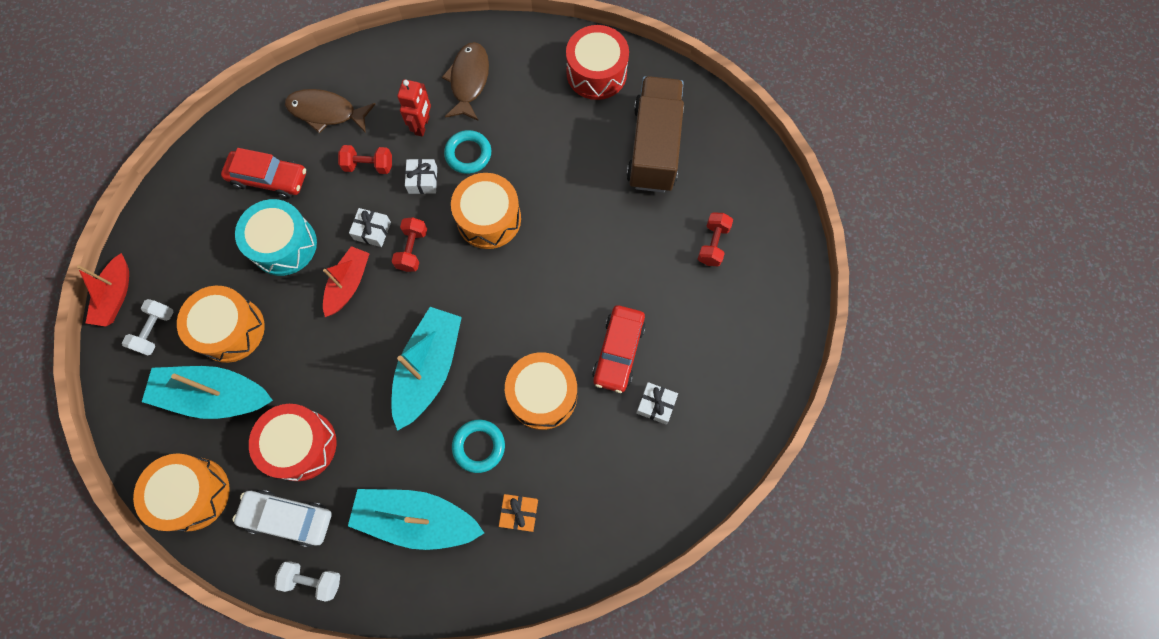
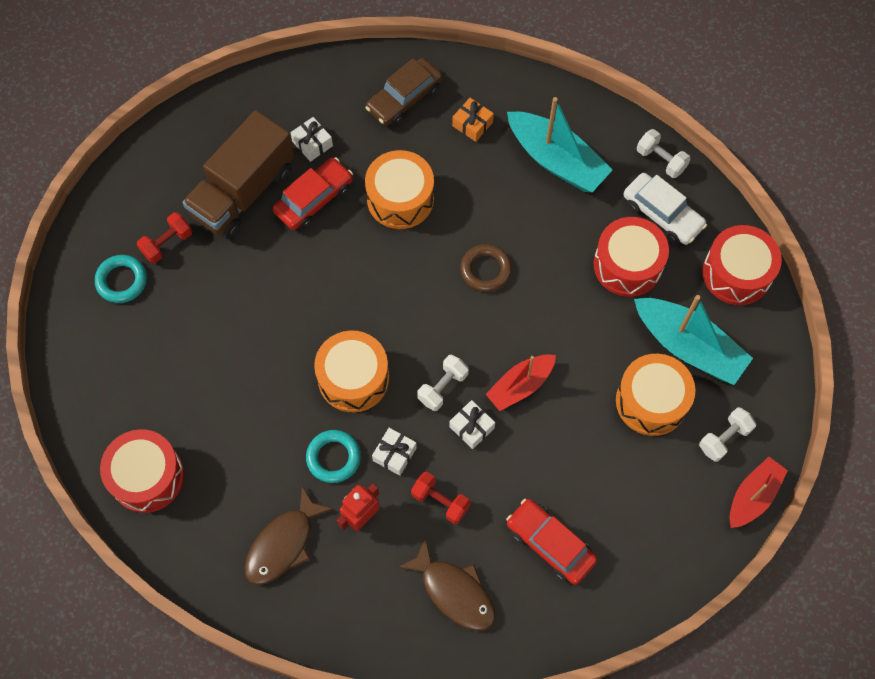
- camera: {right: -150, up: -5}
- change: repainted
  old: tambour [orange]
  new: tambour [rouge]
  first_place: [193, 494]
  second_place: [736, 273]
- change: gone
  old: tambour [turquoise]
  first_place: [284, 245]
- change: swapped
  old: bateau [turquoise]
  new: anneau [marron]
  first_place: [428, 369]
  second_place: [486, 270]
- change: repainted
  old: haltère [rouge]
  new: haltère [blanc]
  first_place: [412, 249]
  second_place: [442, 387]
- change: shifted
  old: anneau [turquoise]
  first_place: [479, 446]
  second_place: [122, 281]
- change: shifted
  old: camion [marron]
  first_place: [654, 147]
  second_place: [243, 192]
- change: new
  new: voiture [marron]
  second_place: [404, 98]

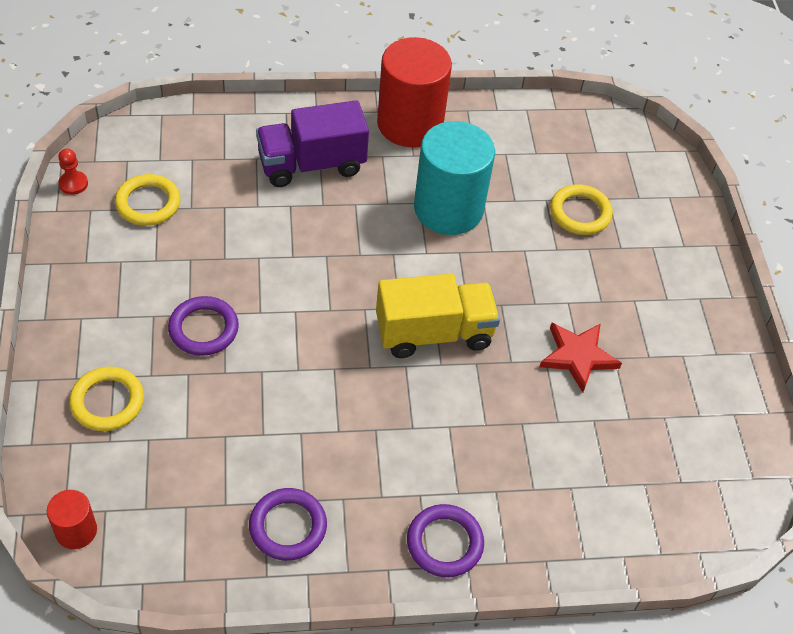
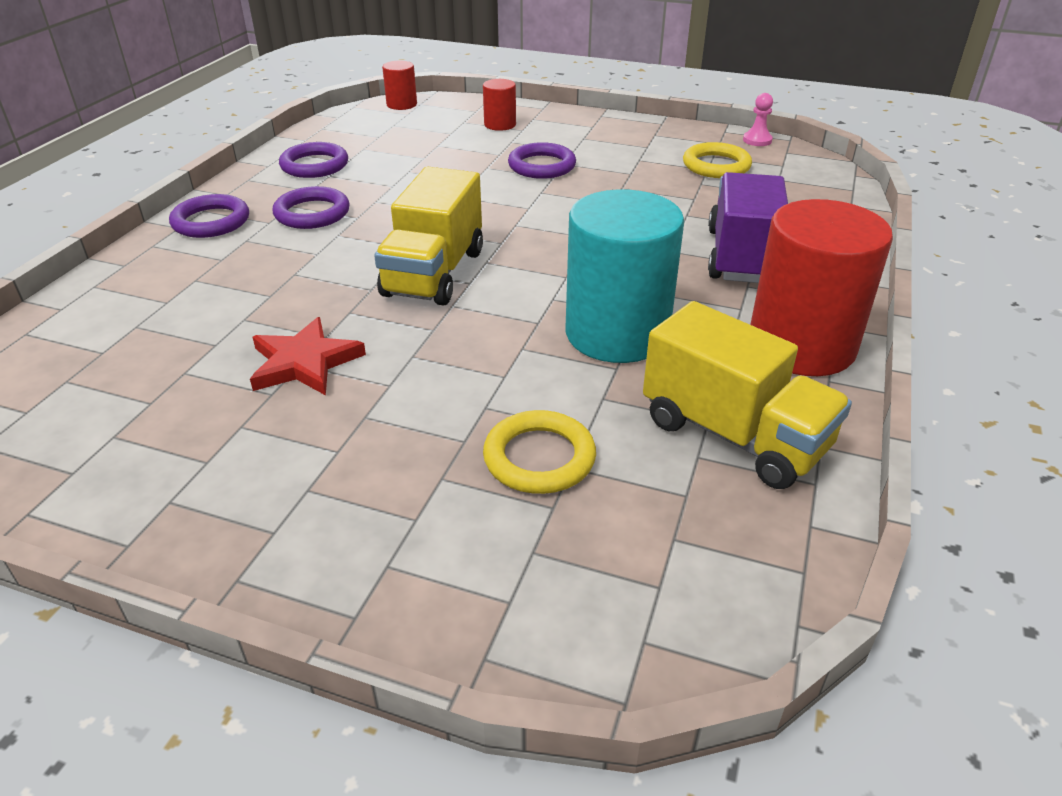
- camera: {right: 120, up: -15}
- change: repainted
  old: pion [rouge]
  new: pion [rose]
  first_place: [73, 184]
  second_place: [757, 140]
- change: swapped
  old: anneau [jaune]
  new: cylindre [rouge]
  first_place: [107, 402]
  second_place: [500, 125]
- change: new
  new: anneau [violet]
  second_place: [312, 213]
- change: new
  new: camion [jaune]
  second_place: [734, 435]

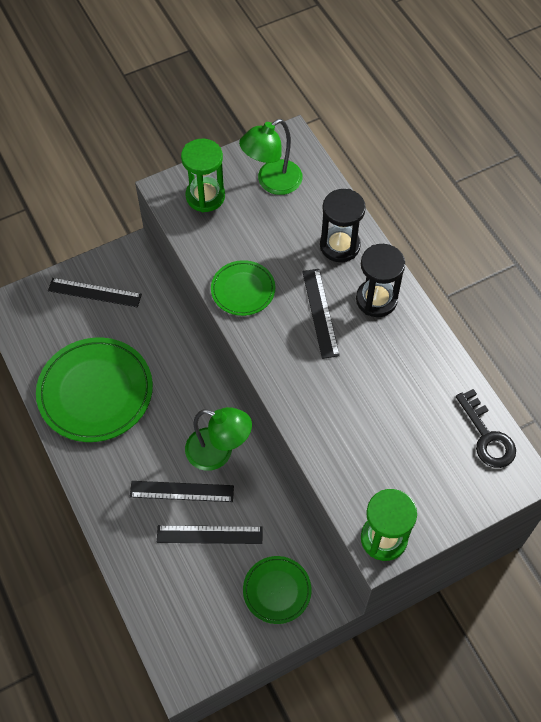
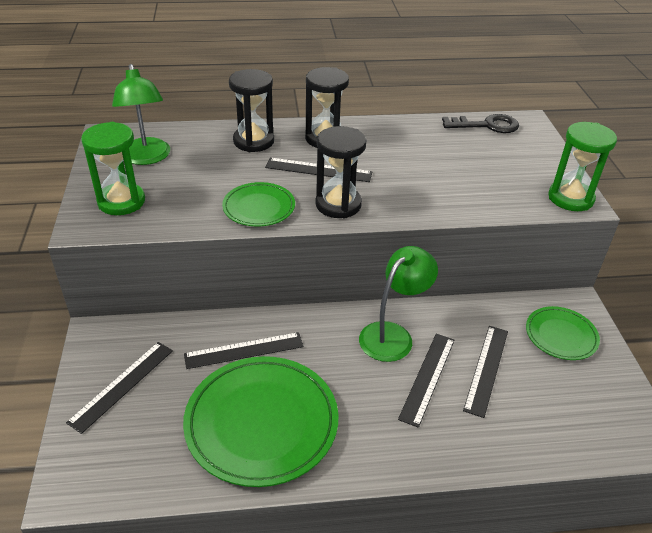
- camera: {right: -70, up: -20}
- change: new
  new: règle [noir]
  second_place: [244, 350]
- change: new
  new: sablier [noir]
  second_place: [338, 204]

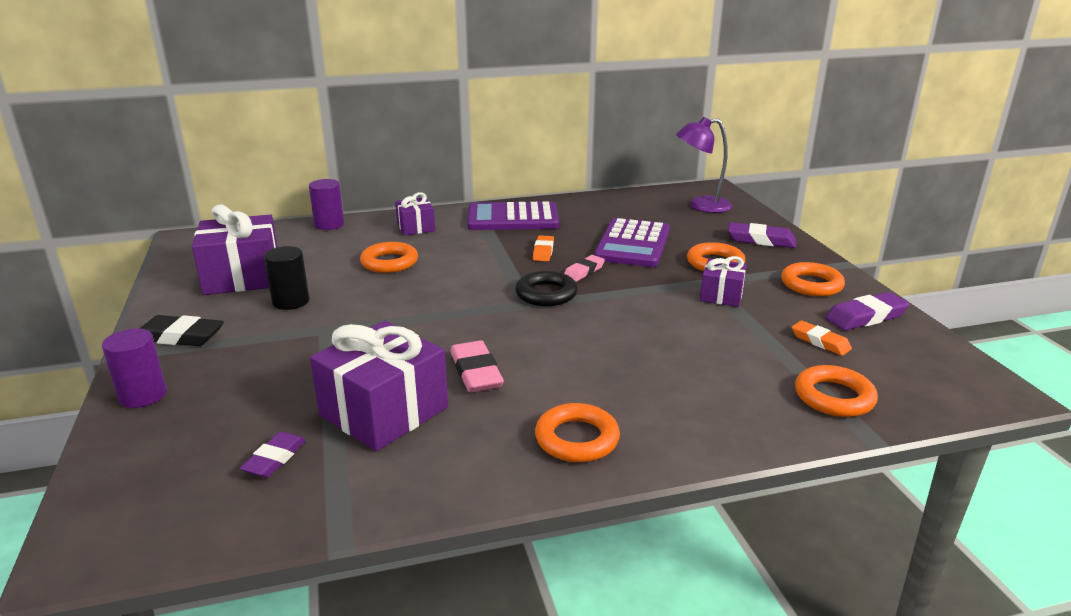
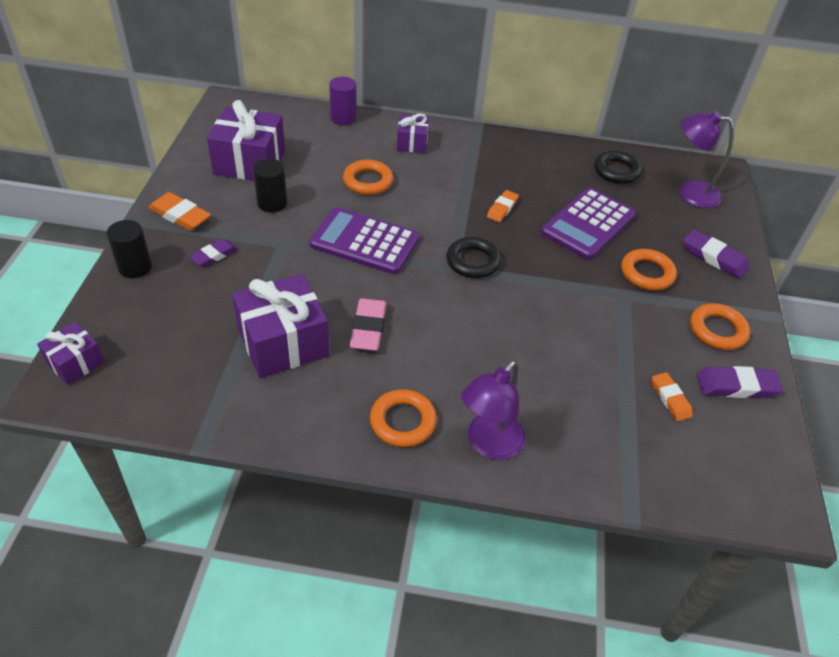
- camera: {right: 20, up: 20}
- change: repainted
  old: cylindre [violet]
  new: cylindre [noir]
  first_place: [143, 395]
  second_place: [135, 267]
- change: repainted
  old: gomme [noir]
  new: gomme [orange]
  first_place: [180, 337]
  second_place: [180, 215]
- change: shifted
  old: gomme [violet]
  first_place: [275, 458]
  second_place: [214, 255]
- change: shifted
  old: calculatrice [violet]
  first_place: [513, 218]
  second_place: [365, 242]
- change: gone
  old: gomme [rose]
  first_place: [584, 271]
- change: shifted
  old: cadeau [violet]
  first_place: [721, 295]
  second_place: [75, 363]
- change: gone
  old: anneau [orange]
  first_place: [834, 397]
- change: new
  new: lampe [violet]
  second_place: [488, 445]
- change: new
  new: anneau [noir]
  second_place: [616, 171]

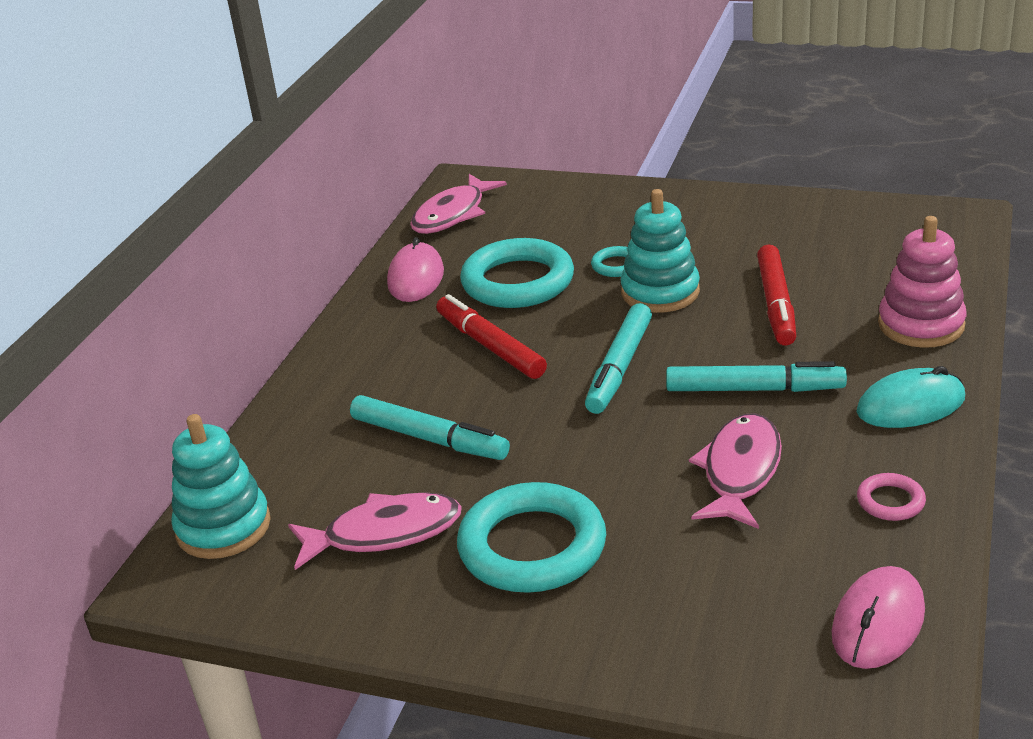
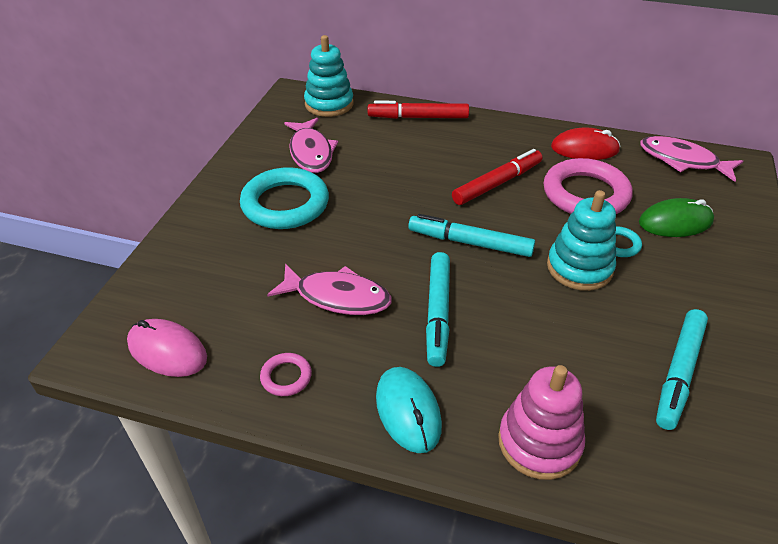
- camera: {right: 85, up: 10}
- change: shifted
  old: feutre [turquoise]
  first_place: [429, 439]
  second_place: [678, 373]
- change: repainted
  old: souris [rose]
  new: souris [rouge]
  first_place: [415, 277]
  second_place: [584, 149]
- change: repainted
  old: anneau [turquoise]
  new: anneau [rose]
  first_place: [518, 282]
  second_place: [585, 194]
- change: shifted
  old: feutre [rouge]
  first_place: [776, 304]
  second_place: [418, 117]
- change: new
  new: souris [vert]
  second_place: [675, 222]

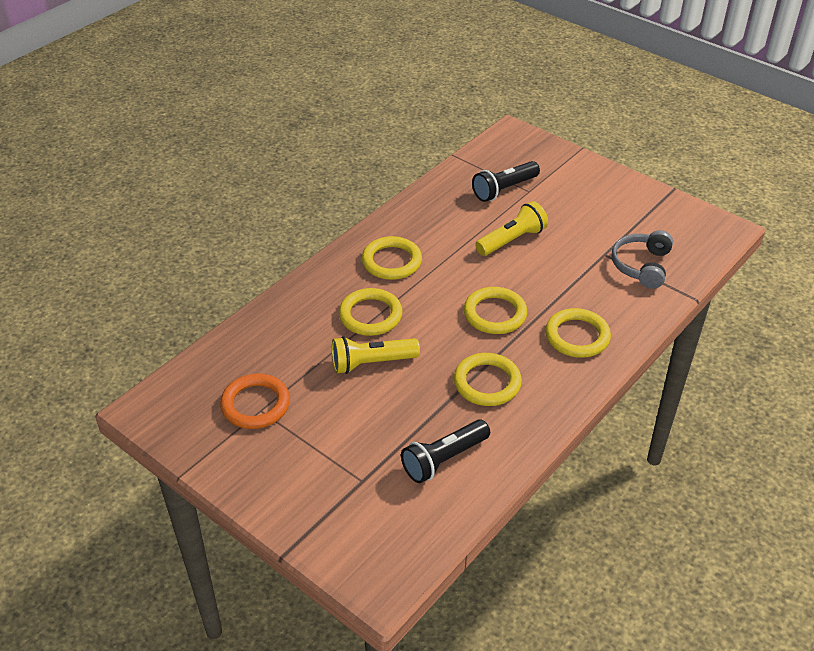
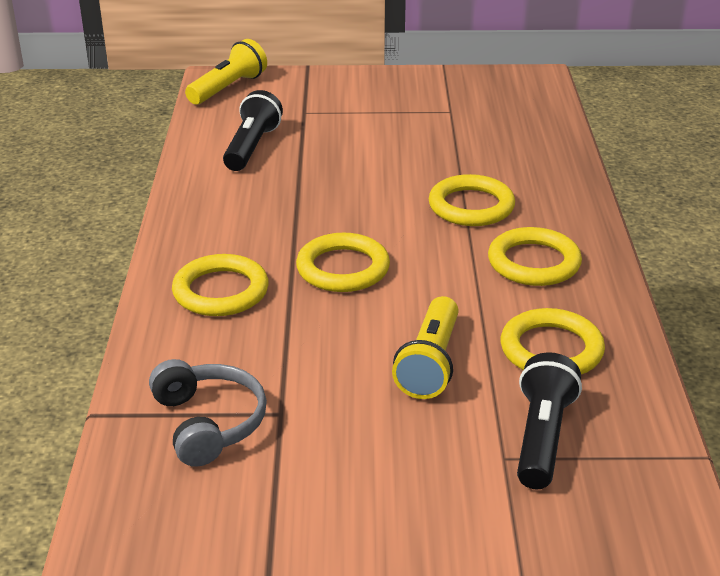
- camera: {right: 140, up: -10}
- change: gone
  old: anneau [orange]
  first_place: [255, 404]
- change: shifted
  old: lampe de poche [jaune]
  first_place: [371, 363]
  second_place: [228, 88]
- change: shifted
  old: anneau [jaune]
  first_place: [487, 383]
  second_place: [551, 349]

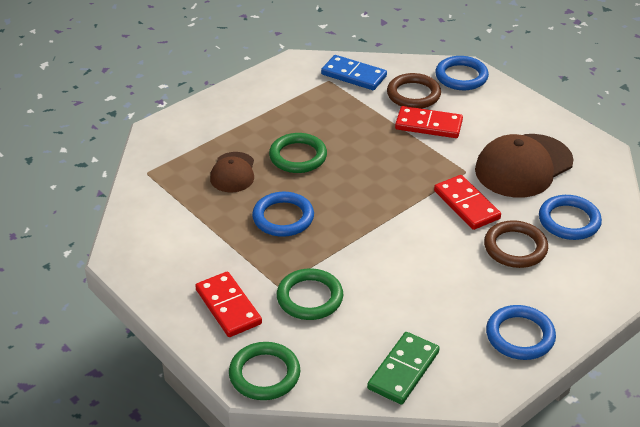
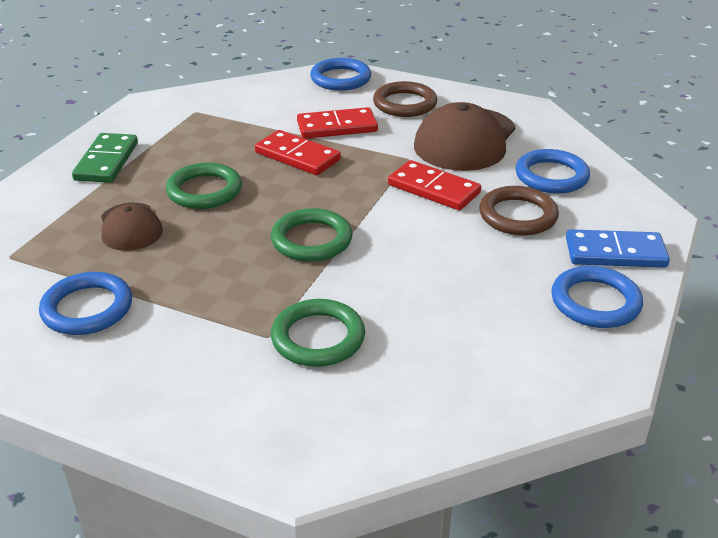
- camera: {right: -25, up: -5}
- change: shifted
  old: domino [rouge]
  first_place: [228, 307]
  second_place: [297, 156]
- change: shifted
  old: anneau [vert]
  first_place: [264, 374]
  second_place: [311, 240]
- change: shifted
  old: anneau [bleu]
  first_place: [283, 217]
  second_place: [87, 308]
- change: shifted
  old: domino [bleu]
  first_place: [354, 75]
  second_place: [615, 253]
- change: shifted
  old: domino [vert]
  first_place: [403, 370]
  second_place: [107, 161]
- change: shifted
  old: anneau [marron]
  first_place: [413, 94]
  second_place: [404, 104]

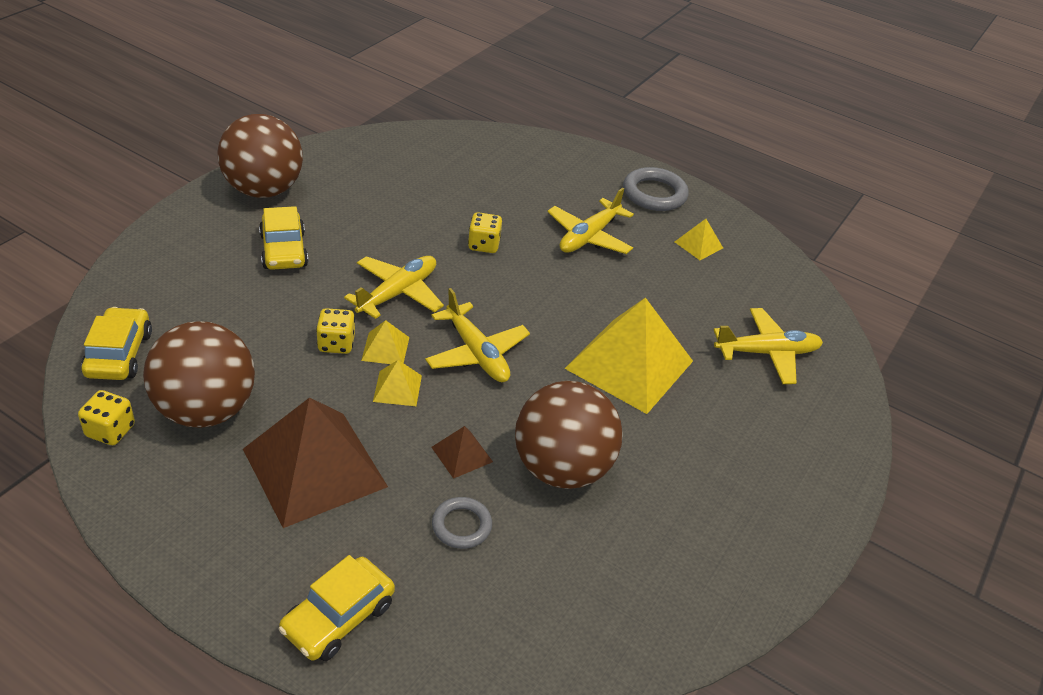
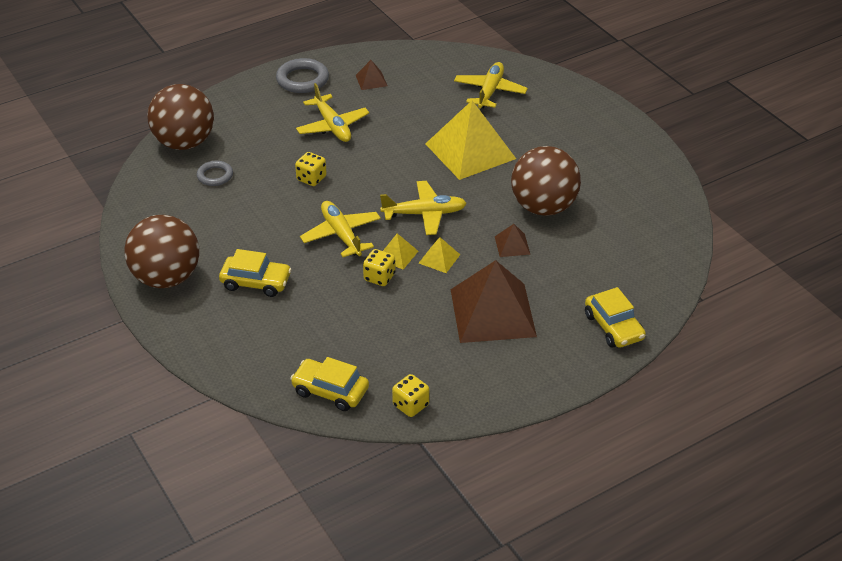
- camera: {right: -60, up: 0}
- change: shifted
  old: balle [marron]
  first_place: [206, 410]
  second_place: [184, 143]
- change: shifted
  old: anneau [gris]
  first_place: [461, 525]
  second_place: [215, 176]
- change: repainted
  old: pyramide [jaune]
  new: pyramide [marron]
  first_place: [698, 245]
  second_place: [371, 80]

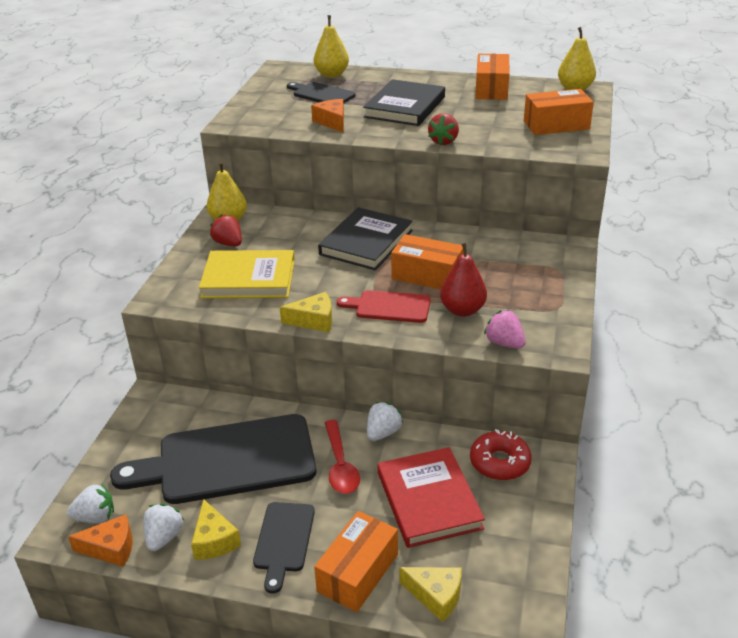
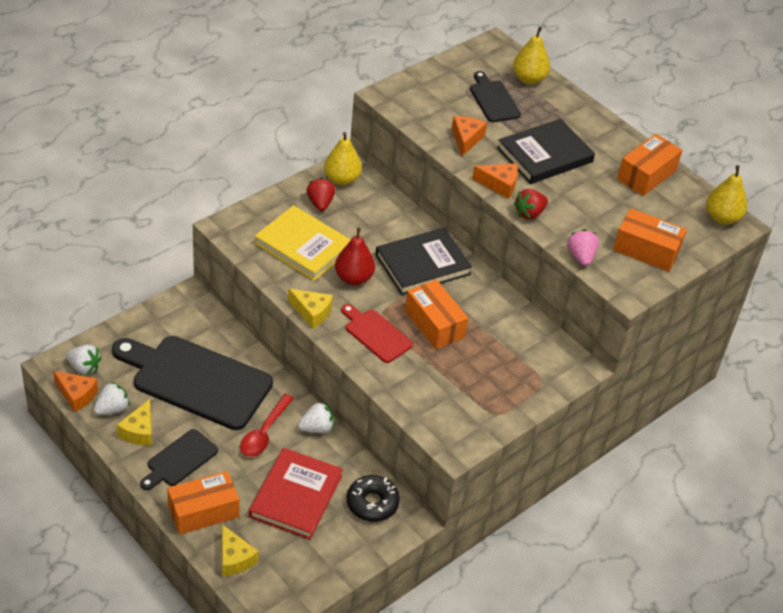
- camera: {right: 30, up: 10}
- change: shifted
  old: poire [rouge]
  first_place: [462, 310]
  second_place: [354, 278]
- change: repainted
  old: beignet [rouge]
  new: beignet [noir]
  first_place: [499, 462]
  second_place: [372, 503]
- change: shifted
  old: fraise [rose]
  first_place: [504, 343]
  second_place: [581, 257]
- change: new
  new: fromage [orange]
  second_place: [499, 185]

